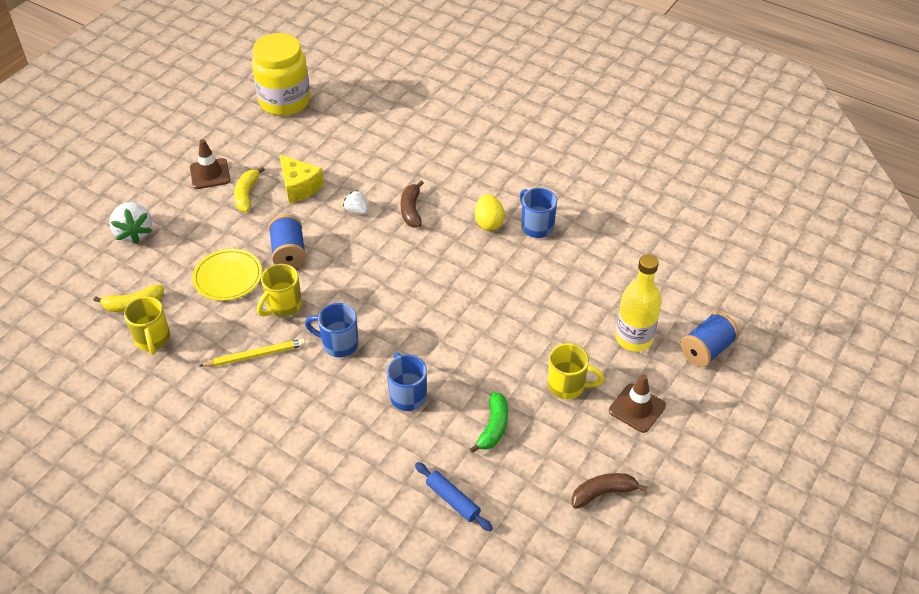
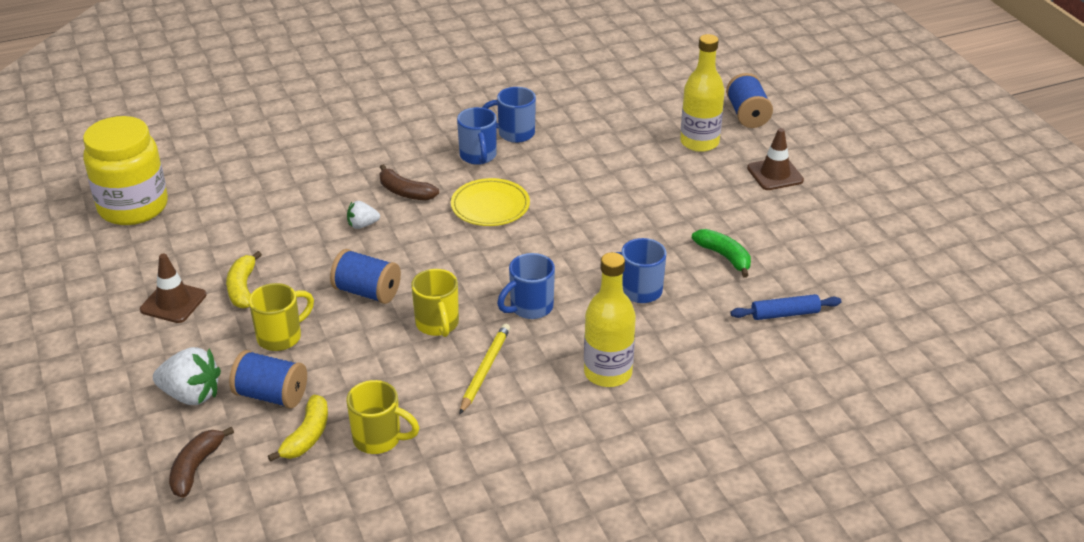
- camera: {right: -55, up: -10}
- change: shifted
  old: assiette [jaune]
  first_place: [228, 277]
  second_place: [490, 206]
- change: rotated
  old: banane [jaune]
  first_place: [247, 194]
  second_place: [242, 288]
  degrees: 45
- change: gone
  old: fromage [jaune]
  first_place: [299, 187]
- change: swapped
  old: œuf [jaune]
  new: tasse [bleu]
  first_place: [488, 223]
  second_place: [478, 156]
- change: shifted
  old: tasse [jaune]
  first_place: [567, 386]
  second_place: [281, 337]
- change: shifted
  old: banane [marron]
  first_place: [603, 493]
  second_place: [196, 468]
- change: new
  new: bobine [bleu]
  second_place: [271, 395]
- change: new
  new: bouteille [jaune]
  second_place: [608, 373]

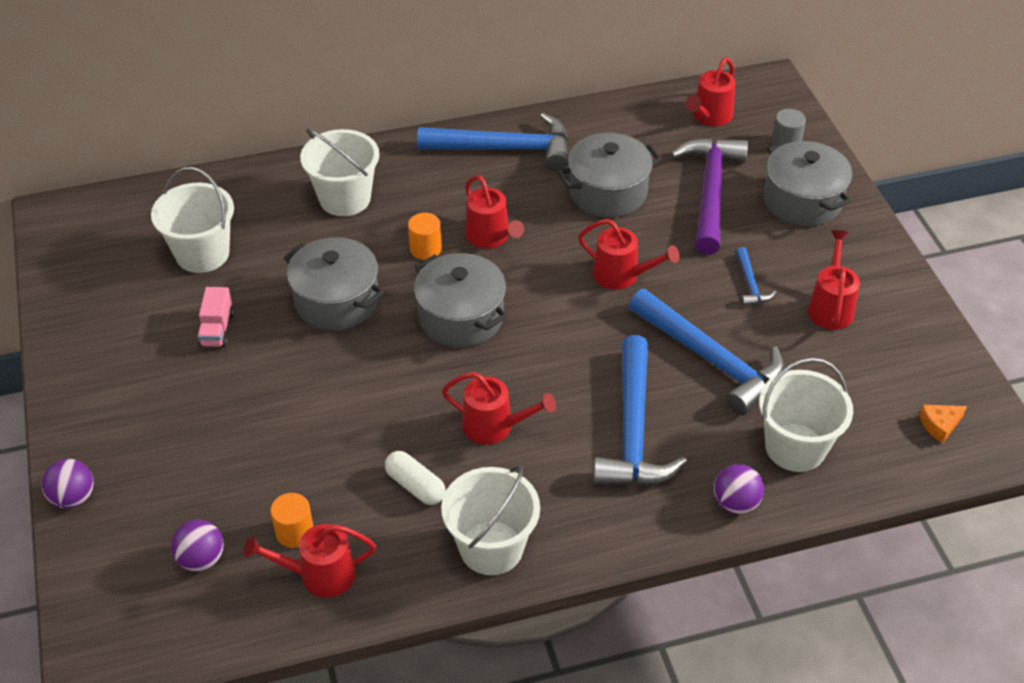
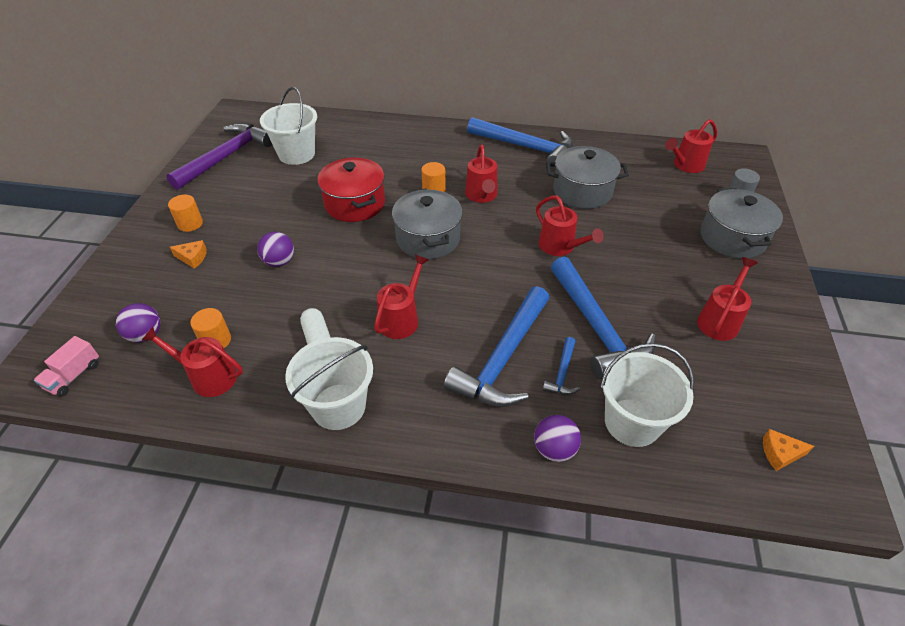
- camera: {right: 25, up: 0}
- change: shifted
  old: balle [violet]
  first_place: [73, 497]
  second_place: [279, 262]
- change: shifted
  old: camion [rose]
  first_place: [217, 329]
  second_place: [74, 376]
- change: repainted
  old: marmite [gris]
  new: marmite [rouge]
  first_place: [336, 301]
  second_place: [355, 204]
- change: gone
  old: seau [blanc]
  first_place: [345, 198]
- change: rotated
  old: arrosoir [rouge]
  first_place: [495, 427]
  second_place: [401, 318]
  degrees: -105
- change: shifted
  old: marteau [violet]
  first_place: [710, 192]
  second_place: [227, 157]
- change: shifted
  old: marteau [bleu]
  first_place: [750, 284]
  second_place: [562, 373]
- change: new
  new: cylindre [orange]
  second_place: [190, 224]
- change: new
  new: fromage [orange]
  second_place: [192, 258]

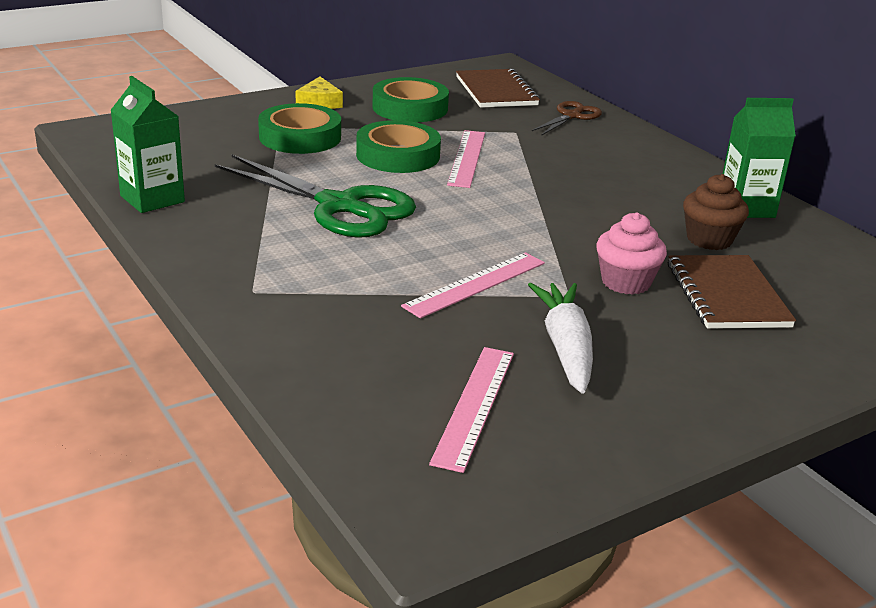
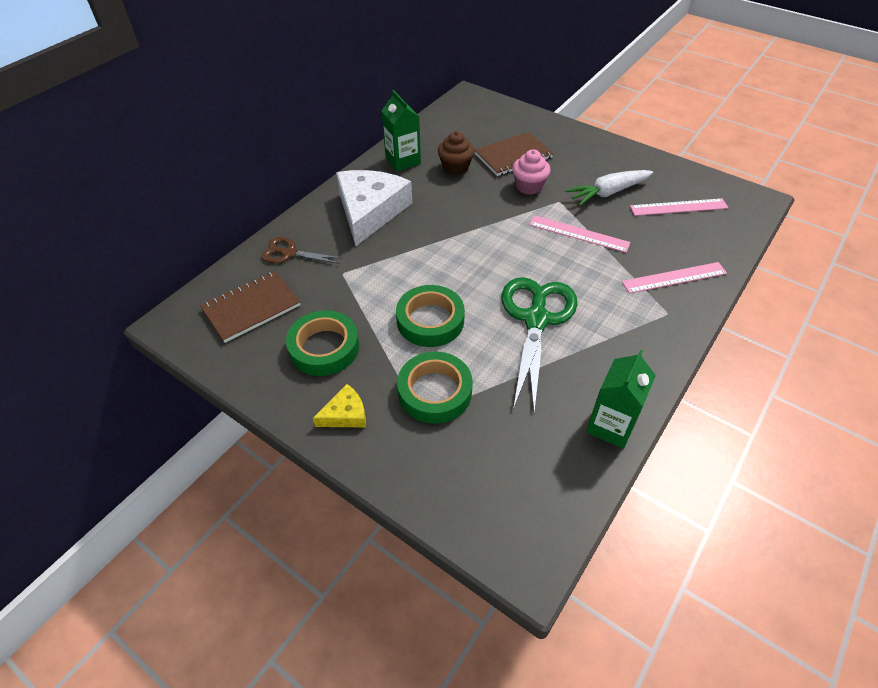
- camera: {right: -110, up: 20}
- change: shifted
  old: règle [rose]
  first_place: [467, 158]
  second_place: [674, 277]
- change: new
  new: fromage [blanc]
  second_place: [370, 211]

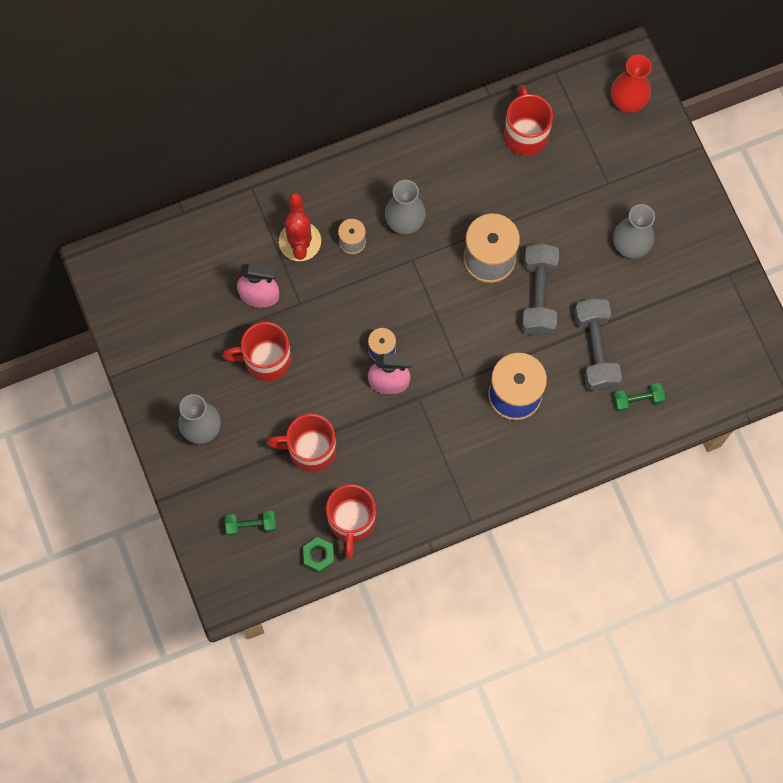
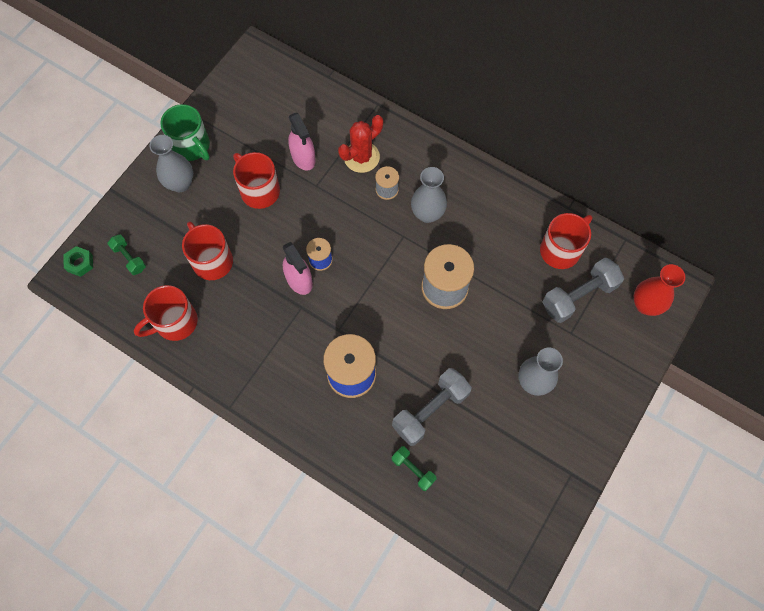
- camera: {right: 55, up: -5}
- change: shifted
  old: écrou [vert]
  first_place: [318, 555]
  second_place: [80, 263]
- change: shifted
  old: haltère [gris]
  first_place: [538, 295]
  second_place: [578, 296]
- change: new
  new: tasse [vert]
  second_place: [192, 146]

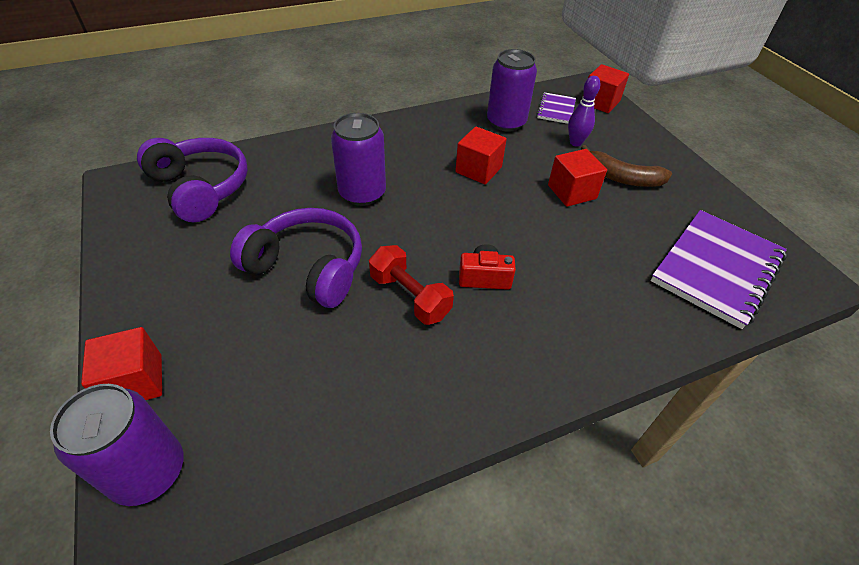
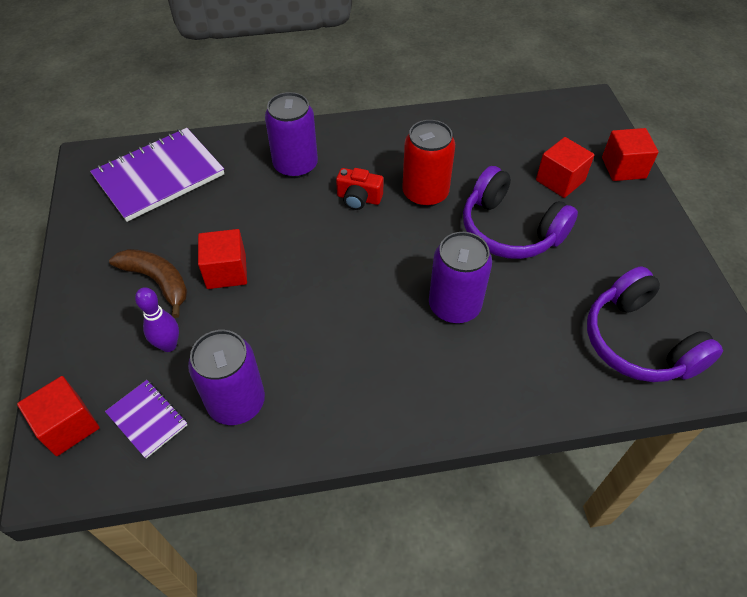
- camera: {right: -165, up: 5}
- change: shifted
  old: canette [violet]
  first_place: [148, 471]
  second_place: [295, 165]
- change: swapped
  old: haltère [rouge]
  new: canette [rouge]
  first_place: [410, 296]
  second_place: [425, 193]
- change: shifted
  old: cube [rouge]
  first_place: [478, 170]
  second_place: [560, 180]
- change: rotated
  old: carnet [violet]
  first_place: [556, 109]
  second_place: [147, 419]
  degrees: -75

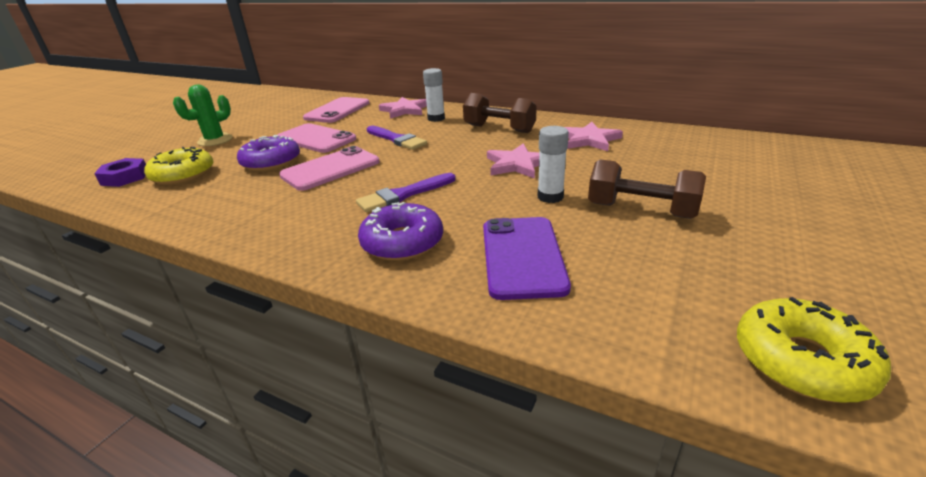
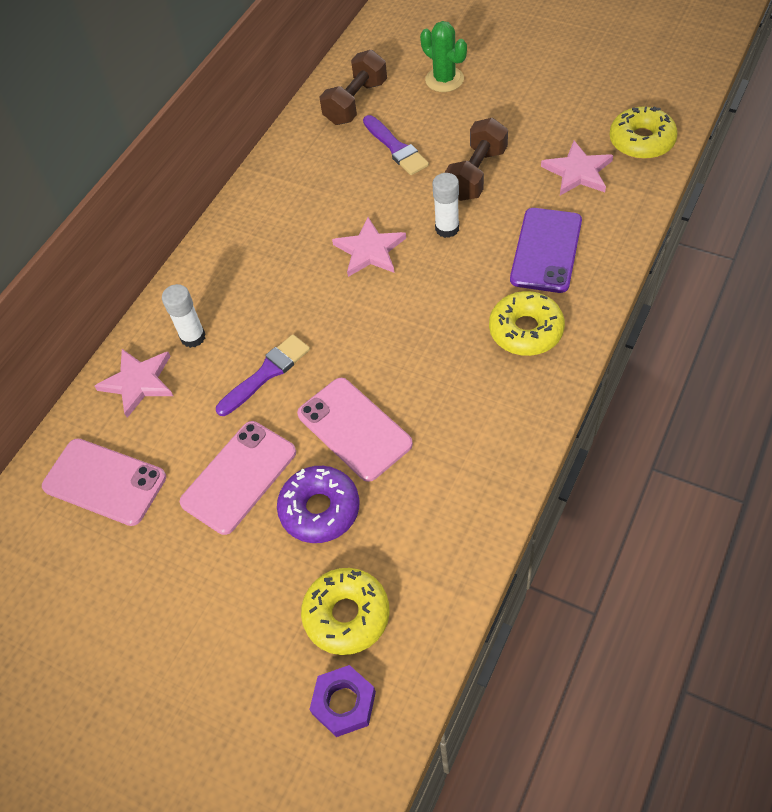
- camera: {right: -85, up: 25}
- change: shifted
  old: cactus [vert]
  first_place: [215, 140]
  second_place: [444, 79]
- change: shifted
  old: pinceau [violet]
  first_place: [403, 195]
  second_place: [396, 148]
- change: repainted
  old: beignet [violet]
  new: beignet [jaune]
  first_place: [402, 242]
  second_place: [526, 330]
- change: shifted
  old: haltère [marron]
  first_place: [499, 129]
  second_place: [356, 103]
- change: rotated
  old: téléphone [violet]
  first_place: [522, 256]
  second_place: [546, 250]
  degrees: -75
- change: shifted
  old: étoile [rose]
  first_place: [589, 140]
  second_place: [578, 172]

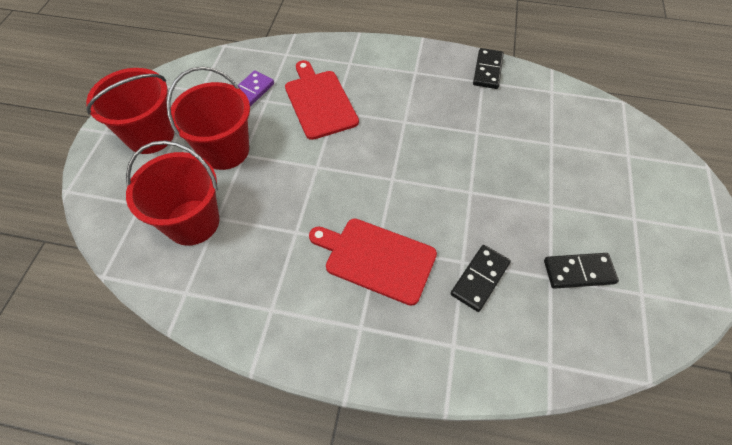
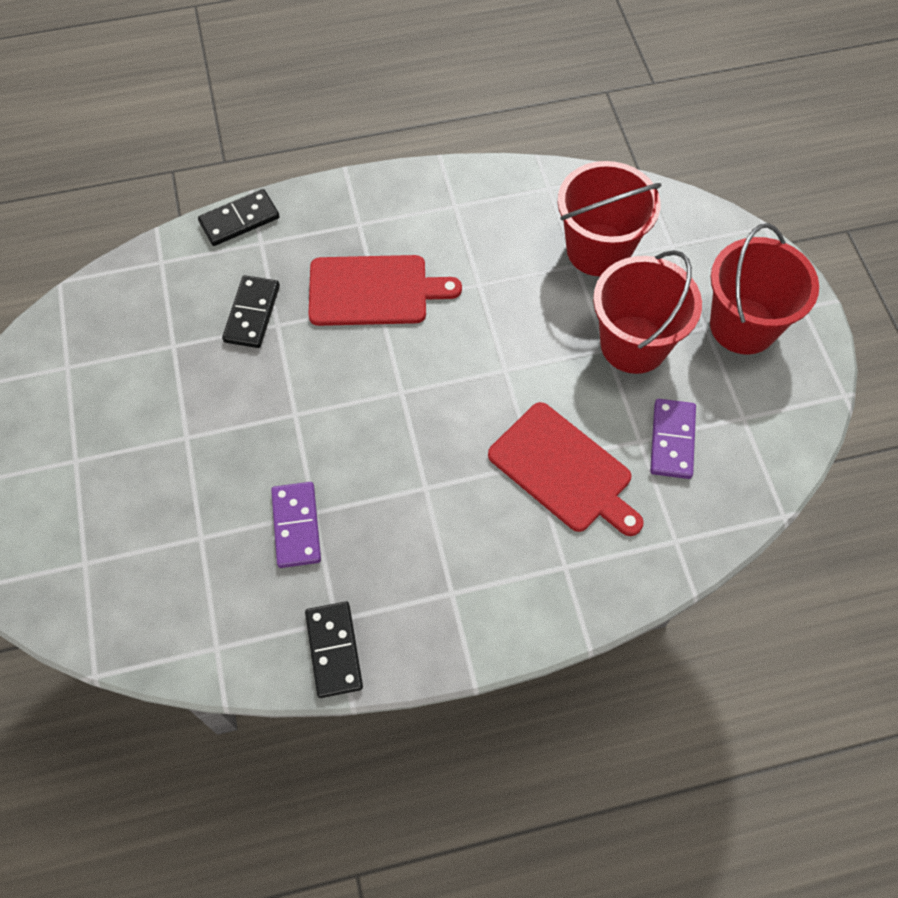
- camera: {right: 155, up: 5}
- change: shifted
  old: domino [noir]
  first_place: [578, 272]
  second_place: [239, 220]
- change: new
  new: domino [violet]
  second_place: [296, 526]

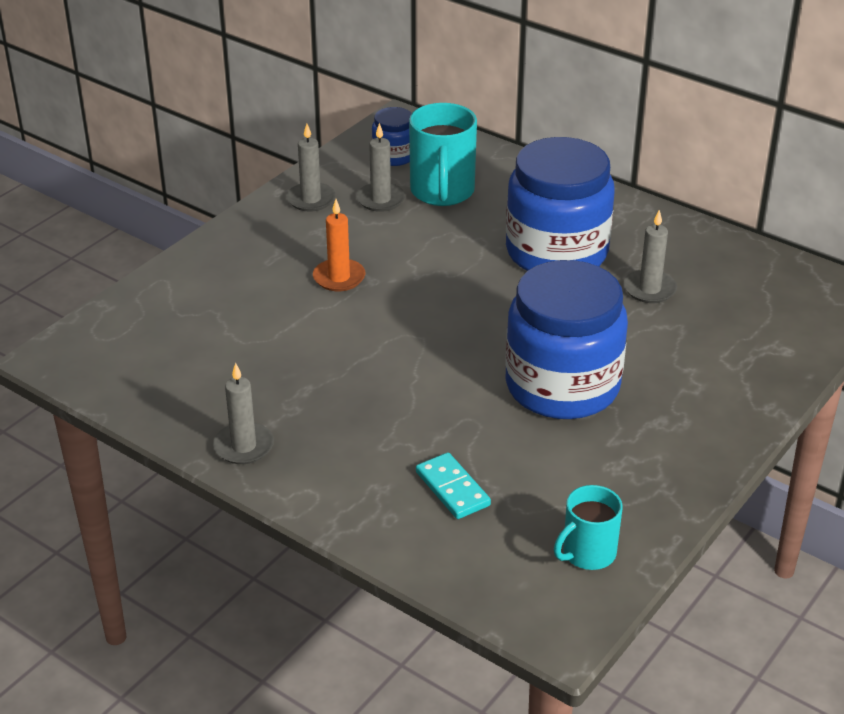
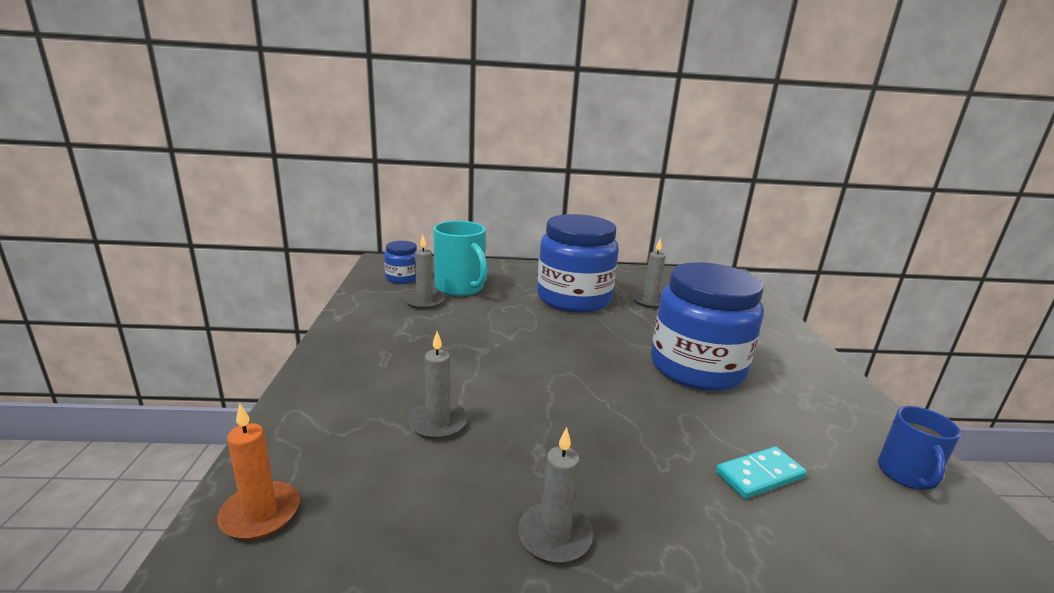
- camera: {right: -40, up: -15}
- change: shifted
  old: bougie [gris]
  first_place: [311, 199]
  second_place: [438, 423]
- change: shifted
  old: bougie [orange]
  first_place: [339, 278]
  second_place: [260, 513]
- change: rotated
  old: domino [turquoise]
  first_place: [452, 489]
  second_place: [759, 475]
  degrees: -45
- change: repainted
  old: tasse [turquoise]
  new: tasse [bleu]
  first_place: [587, 553]
  second_place: [906, 475]

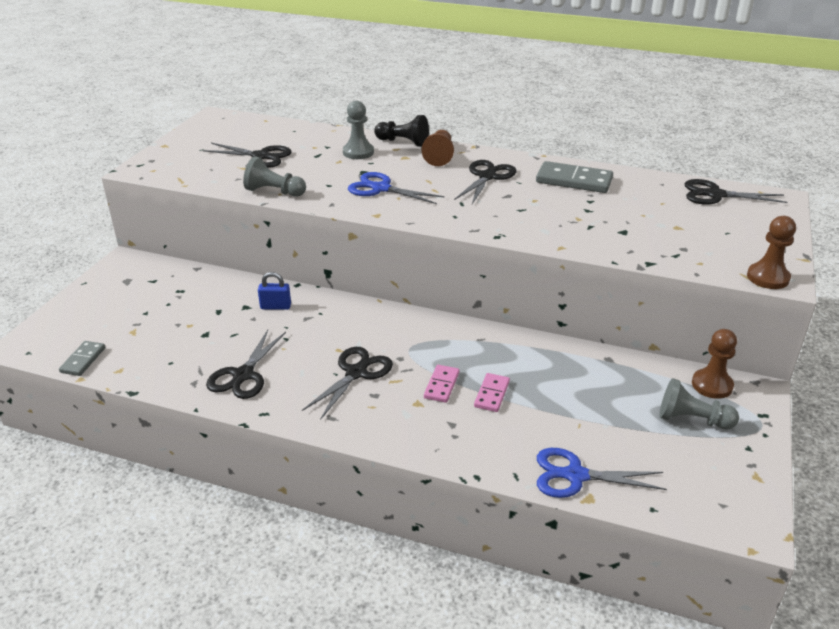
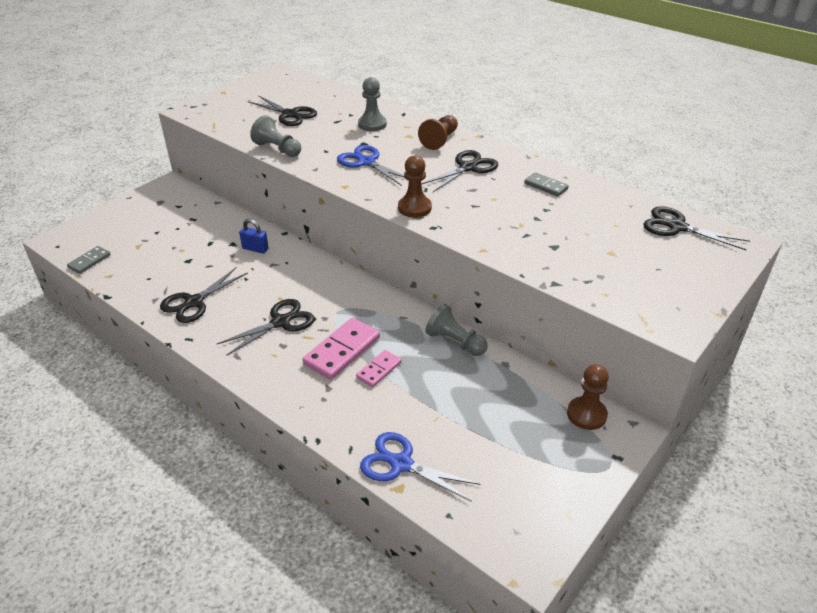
- camera: {right: 20, up: 5}
- change: gone
  old: pion [noir]
  first_place: [403, 142]
- change: scaled
  old: domino [rose]
  first_place: [441, 385]
  second_place: [342, 351]
  factor: 1.74
- change: scaled
  old: domino [gris]
  first_place: [574, 181]
  second_place: [546, 186]
  factor: 0.58
- change: shifted
  old: pion [gris]
  first_place: [692, 419]
  second_place: [455, 342]
- change: shifted
  old: pion [marron]
  first_place: [768, 277]
  second_place: [414, 208]

